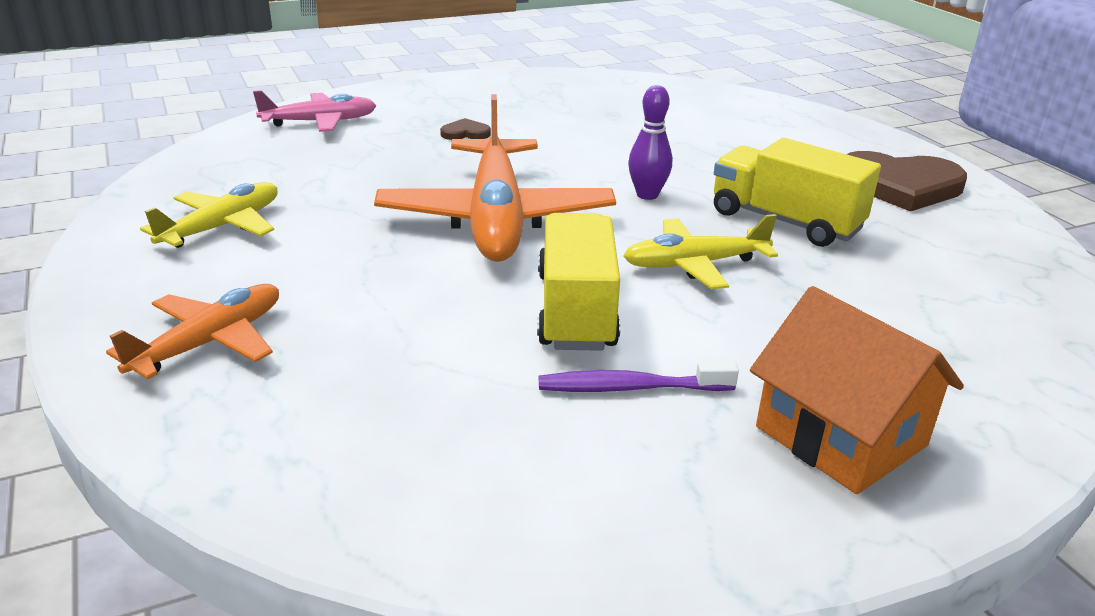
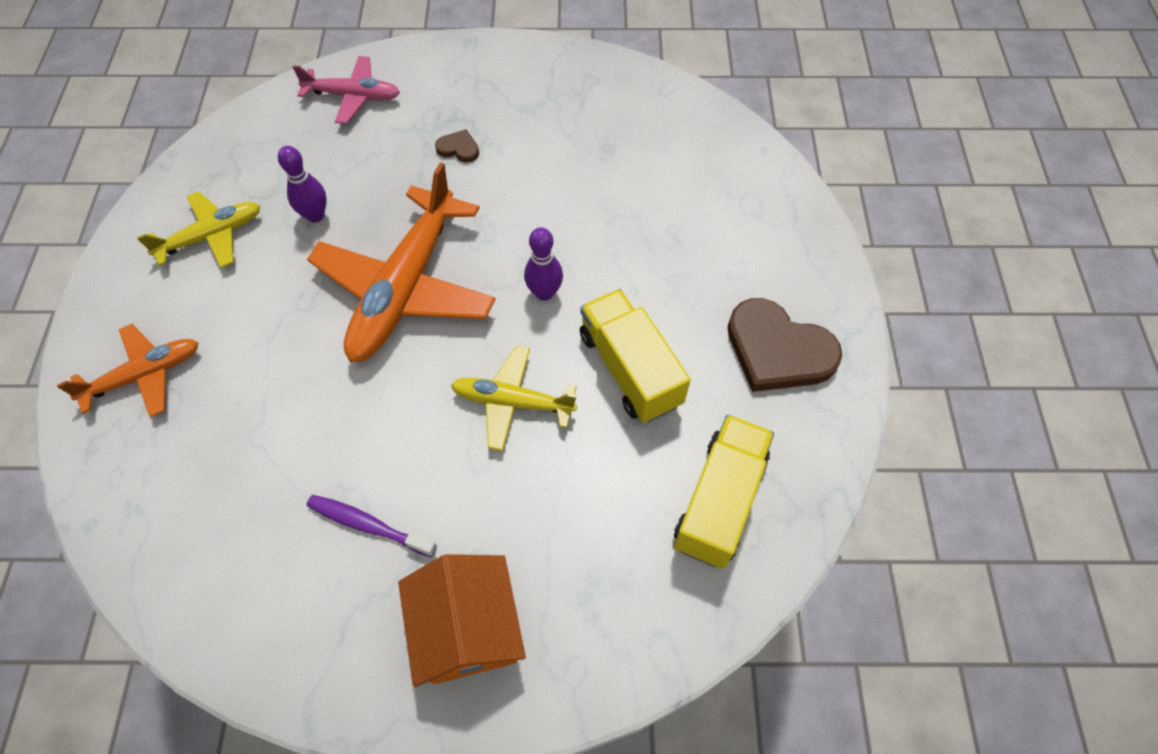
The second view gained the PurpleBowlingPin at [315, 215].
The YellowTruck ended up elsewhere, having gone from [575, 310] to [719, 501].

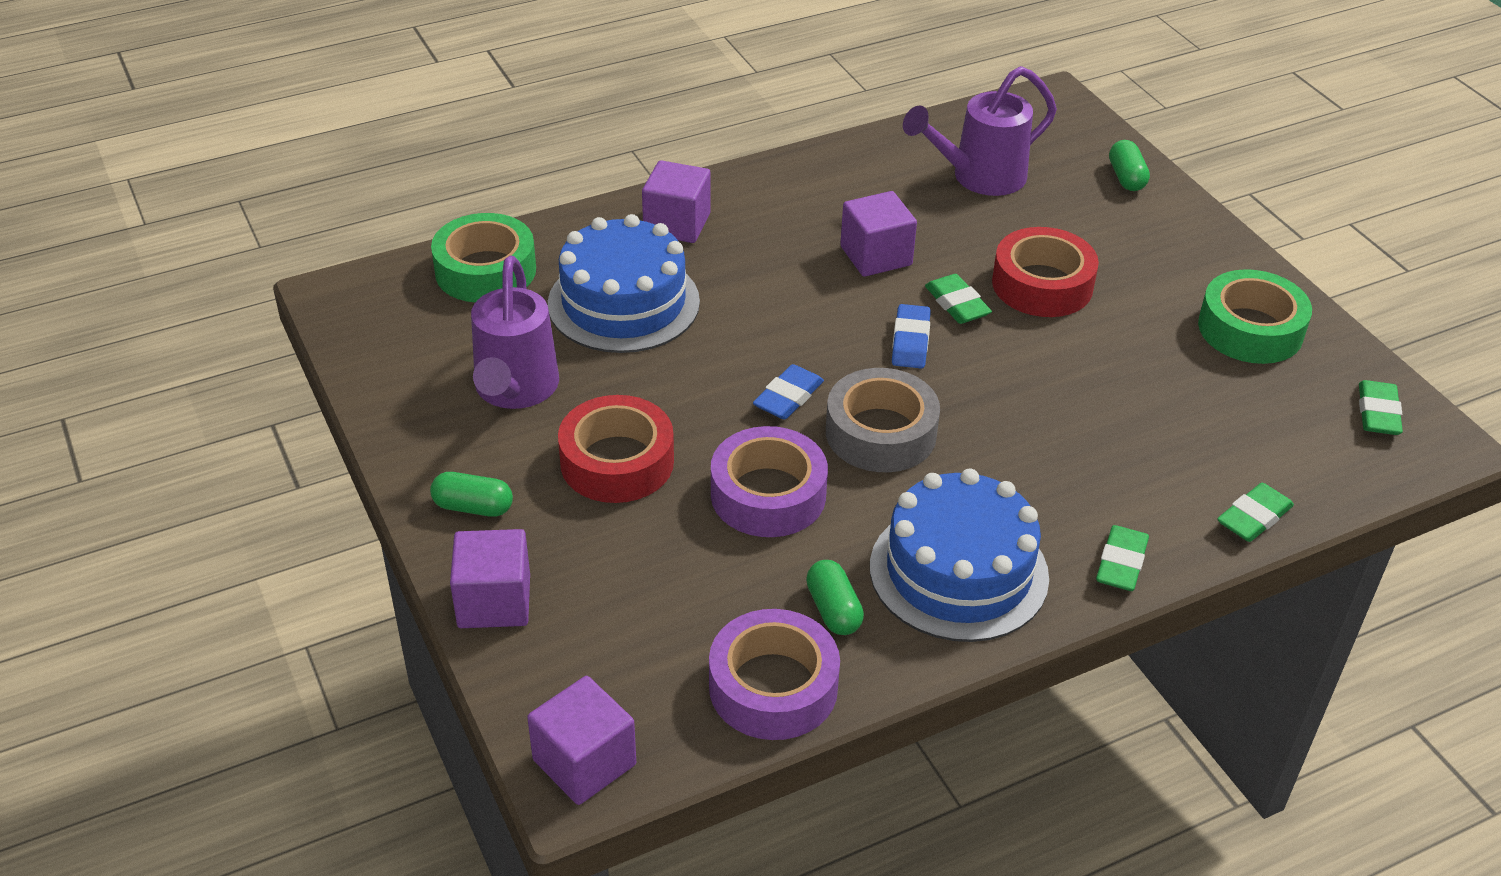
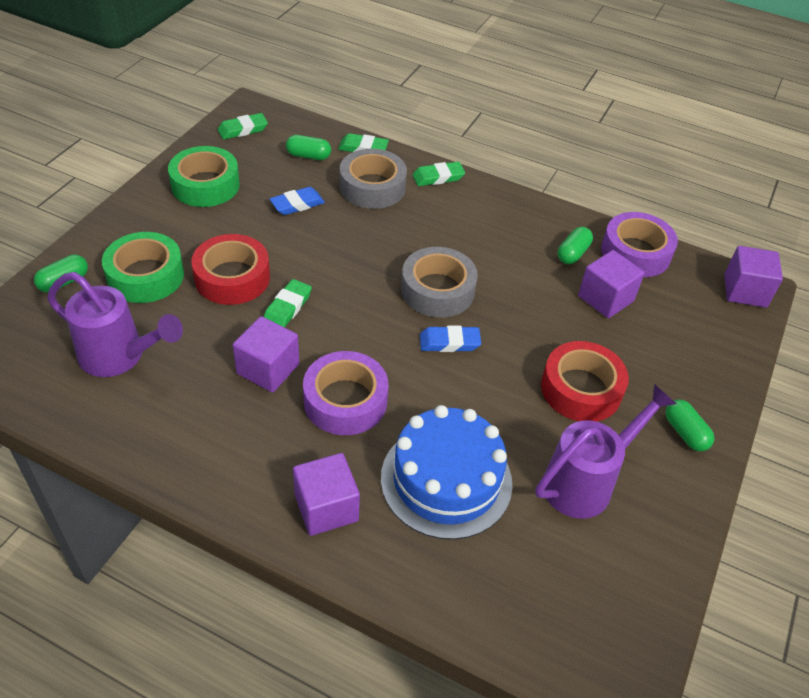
The second view lost the BlueCake at [958, 572].
The second view gained the GreenCapsule at [308, 156].
The second view gained the GreyTape at [372, 187].
The GreenTape ended up elsewhere, having gone from [485, 270] to [145, 276].
The PurpleCube ended up elsewhere, having gone from [494, 601] to [605, 298].
The PurpleTape ended up elsewhere, having gone from [768, 494] to [345, 401].
The BlueEraser ended up elsewhere, having gone from [910, 341] to [297, 204].

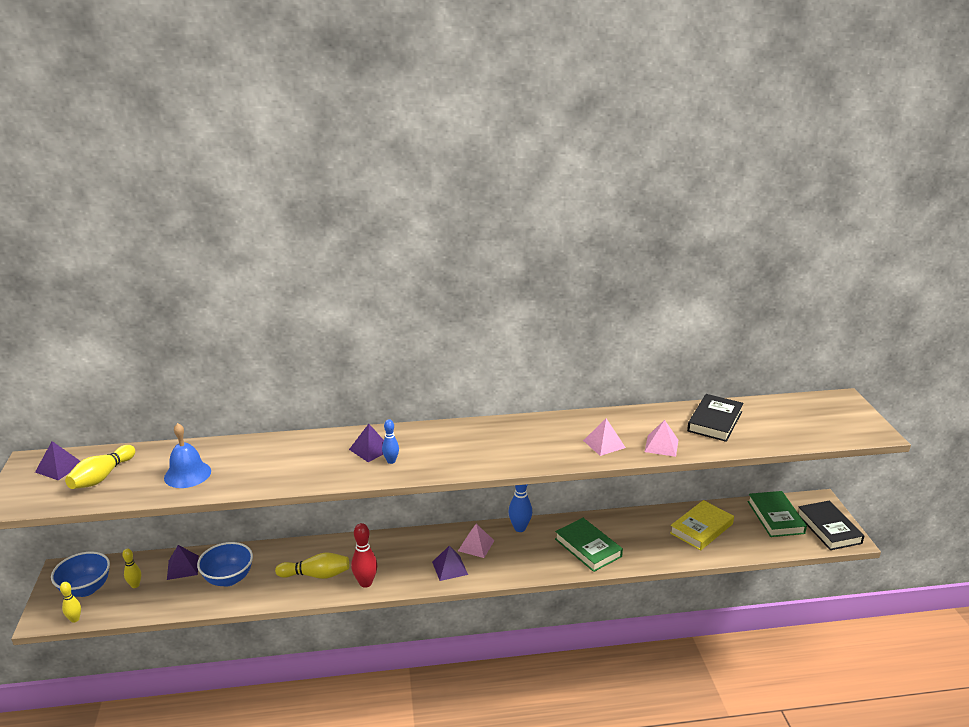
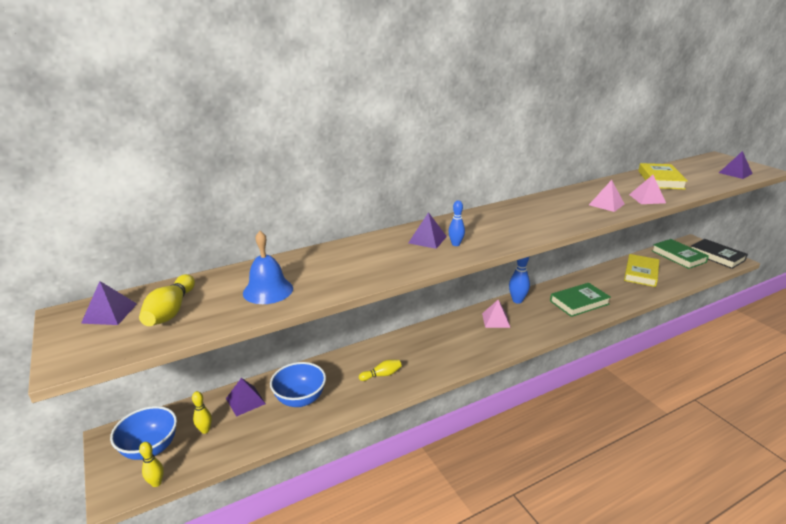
The second view lost the RedBowlingPin at [365, 583].
The PurplePyramid ended up elsewhere, having gone from [449, 568] to [735, 173].
What was the BlackBook at [715, 421] turned into the YellowBook at [660, 180].
The GreenBook at [588, 548] ended up facing another way, 60 degrees counterclockwise from before.
The size of the YellowBowlingPin at [316, 575] changed by a factor of 0.62.

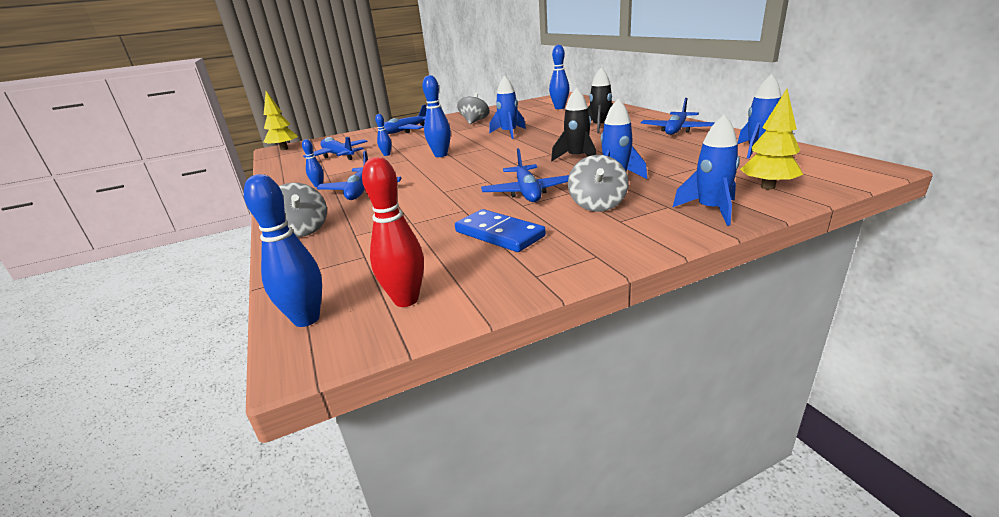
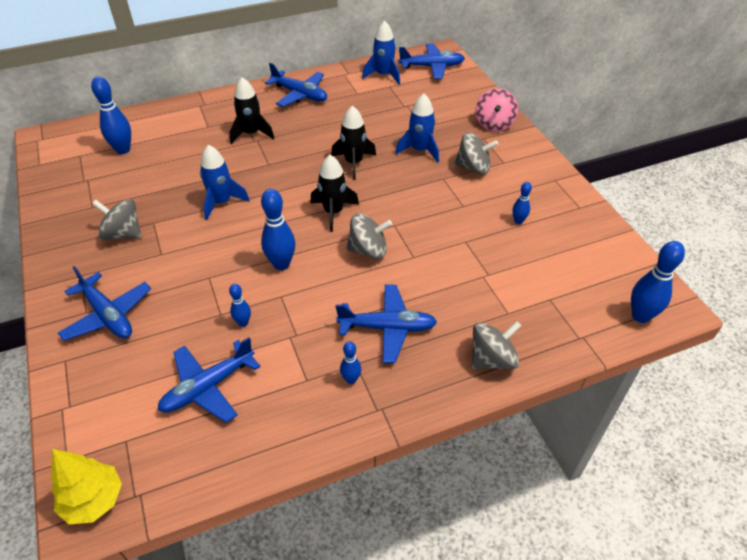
The second view lost the RedBowlingPin at [406, 300].
The second view lost the YellowTree at [767, 187].
The second view gained the BlackRocket at [333, 212].
The second view gained the GreySpinningTop at [368, 250].
The BluePlane ended up elsewhere, having gone from [527, 192] to [432, 67].
Where the BlueDomino stood at [499, 234], the BlueBowlingPin came to stand at [518, 221].
Where the BlueRocket stood at [710, 210], the PinkSpinningTop came to stand at [494, 124].

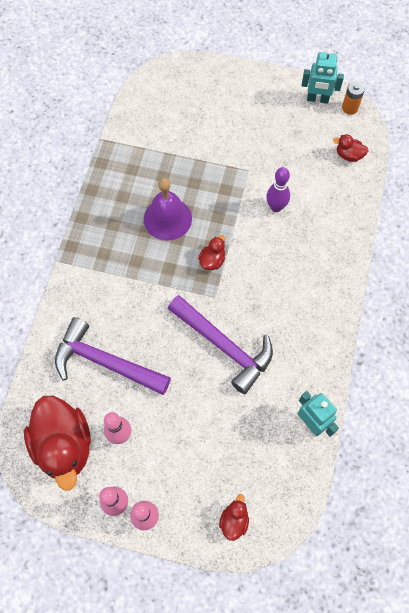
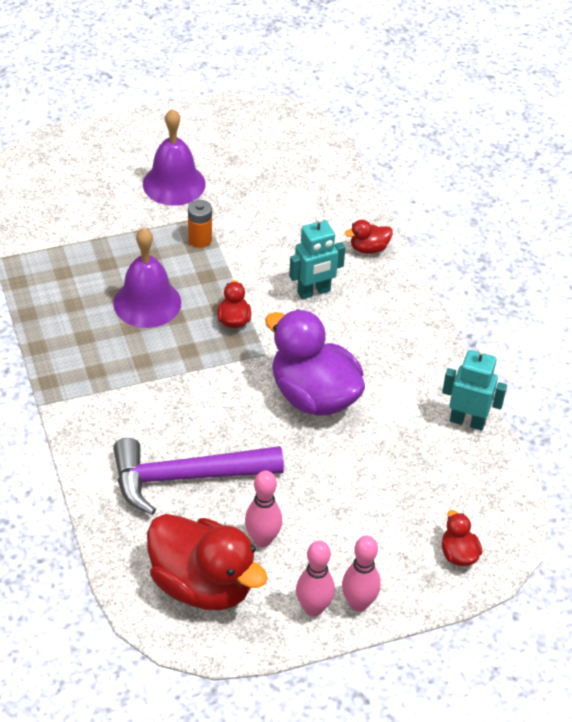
The second view lost the PurpleBowlingPin at [276, 207].
The second view gained the PurpleBell at [174, 184].
The TurquoiseRobot ended up elsewhere, having gone from [317, 99] to [314, 292].
The RedDuck ended up elsewhere, having gone from [349, 155] to [368, 248].
The OrangeBattery ended up elsewhere, having gone from [350, 108] to [200, 240].
Where the PurpleHammer stood at [224, 346], the PurpleDuck came to stand at [313, 396].

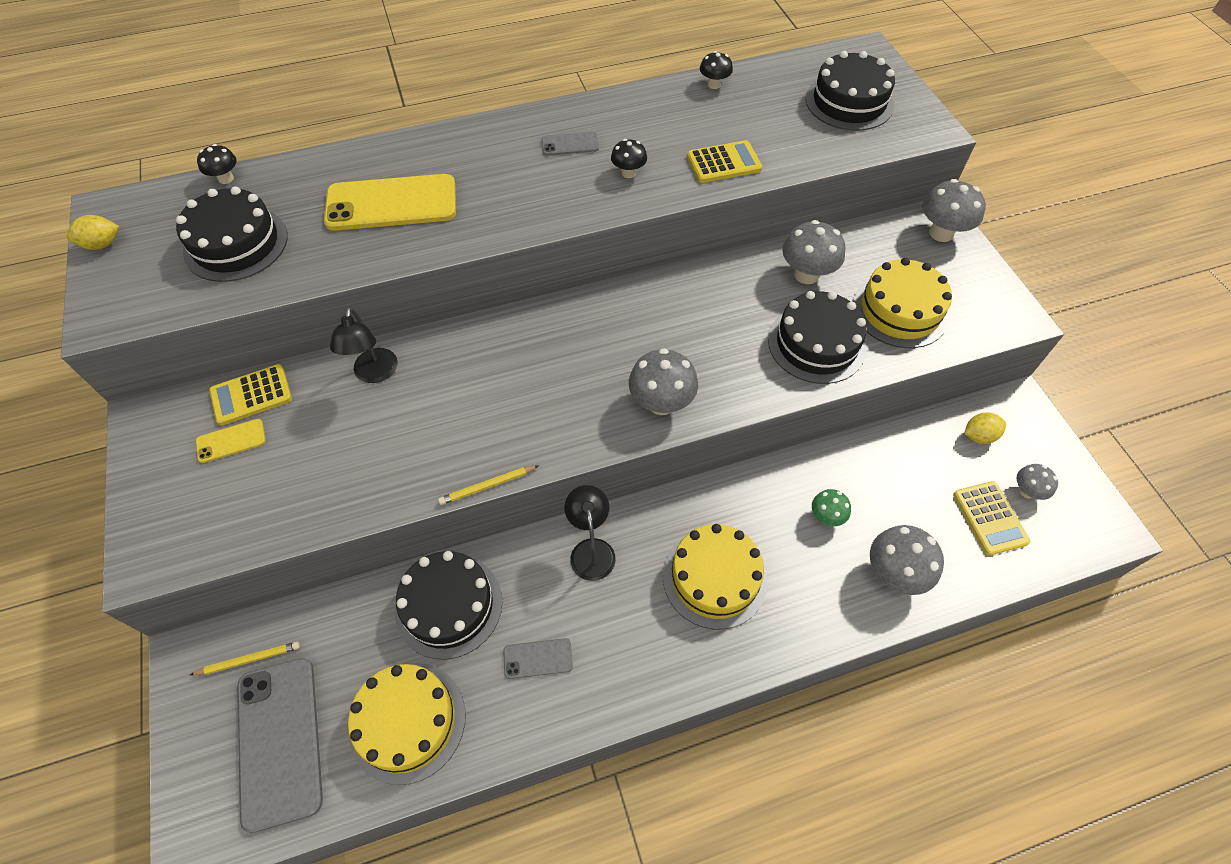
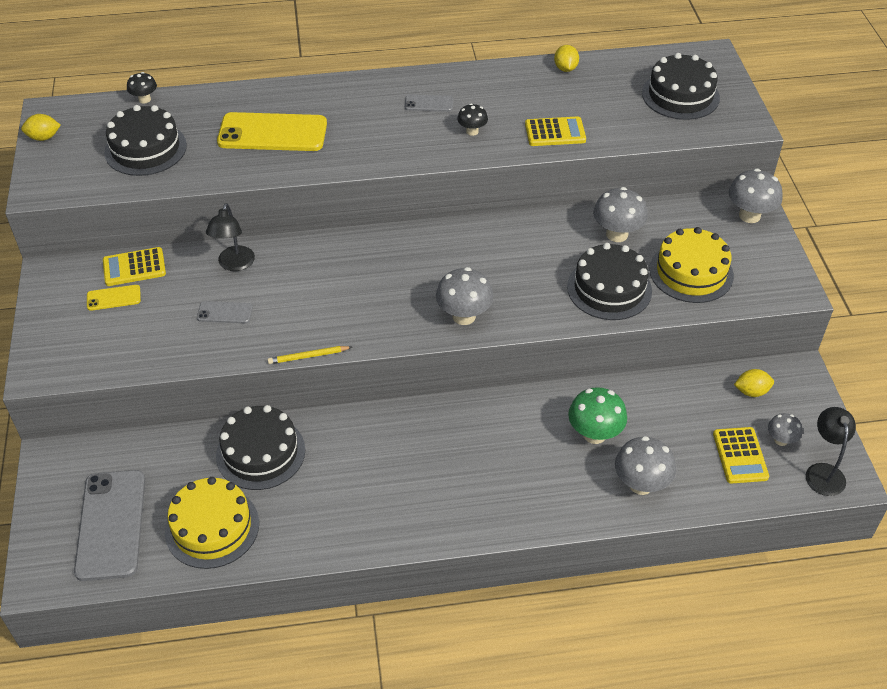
The second view lost the YellowPencil at [249, 659].
The second view lost the YellowCake at [714, 577].
The GreyPhone ended up elsewhere, having gone from [538, 658] to [225, 313].
The BlackLamp ended up elsewhere, having gone from [591, 550] to [823, 472].
Where the BlackMushroom stood at [714, 84], the YellowLemon came to stand at [565, 68].
The size of the GreenMushroom at [826, 516] changed by a factor of 1.72.

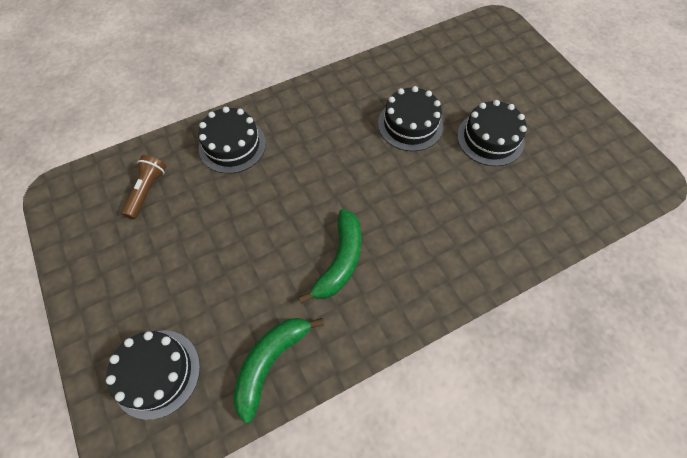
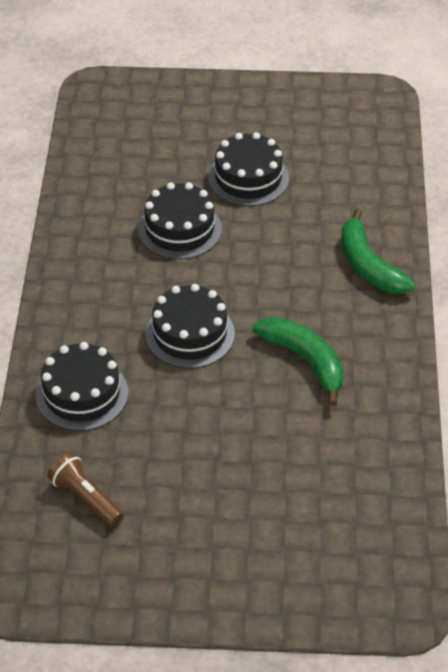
The BlackCake ended up elsewhere, having gone from [157, 373] to [190, 334].
The GreenBanana ended up elsewhere, having gone from [270, 362] to [368, 265].

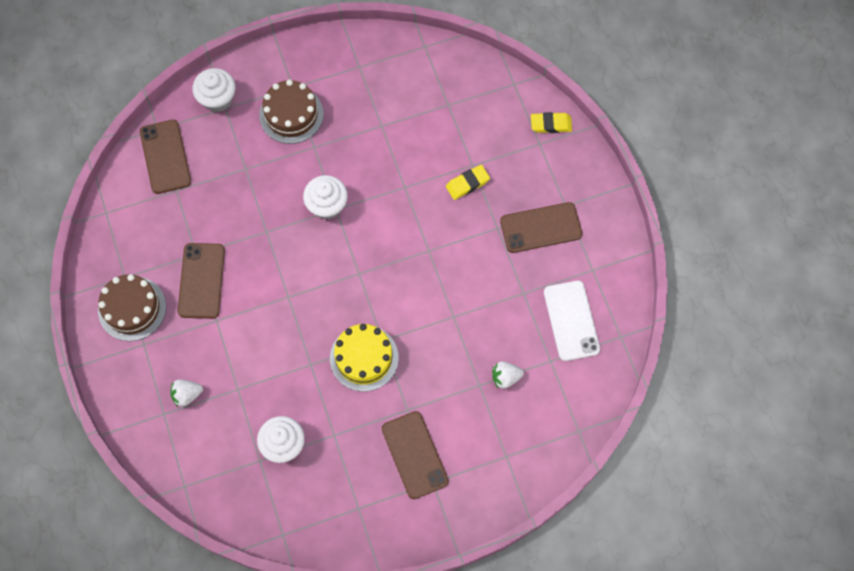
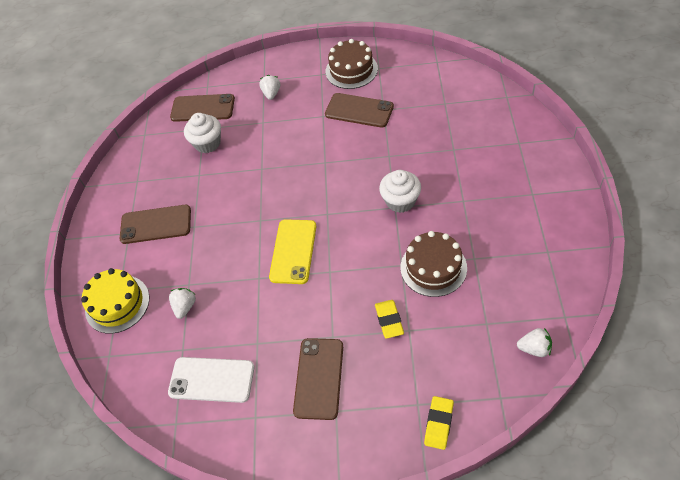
The second view lost the WhiteCupcake at [217, 98].
The second view gained the YellowPhone at [293, 251].
The second view gained the WhiteStrawberry at [534, 348].
The BrownPhone ended up elsewhere, having gone from [165, 157] to [203, 108].
The BrownCake ended up elsewhere, having gone from [291, 114] to [433, 267].
The YellowCake ended up elsewhere, having gone from [364, 358] to [117, 304].

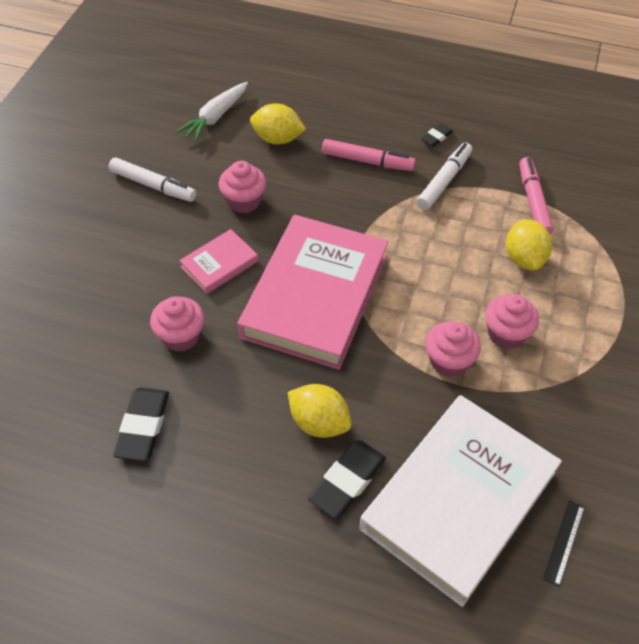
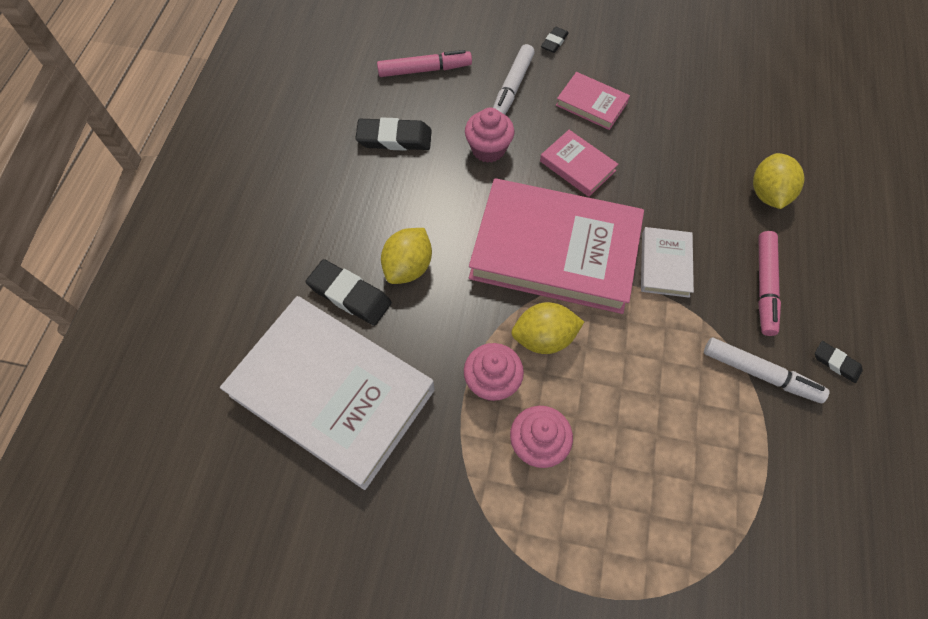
The second view lost the WhiteCarrot at [215, 117].
The second view lost the PinkCupcake at [244, 201].
The second view lost the BlackRuler at [563, 542].
The second view gained the BlackEraser at [554, 42].
The second view gained the PinkBook at [591, 104].
The second view gained the WhiteBook at [665, 264].
The WhiteMarker ended up elsewhere, having gone from [153, 185] to [512, 88].
The YellowLemon ended up elsewhere, having gone from [524, 258] to [544, 338].
The PinkMarker ended up elsewhere, having gone from [533, 201] to [424, 70].

